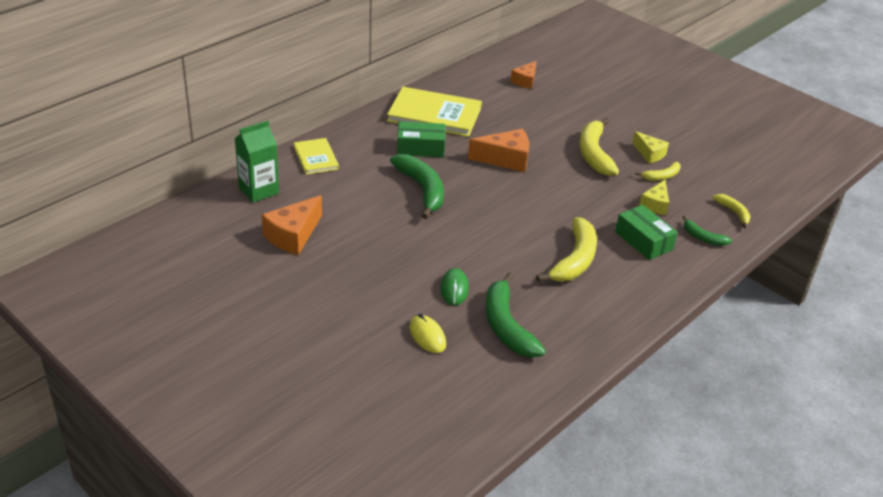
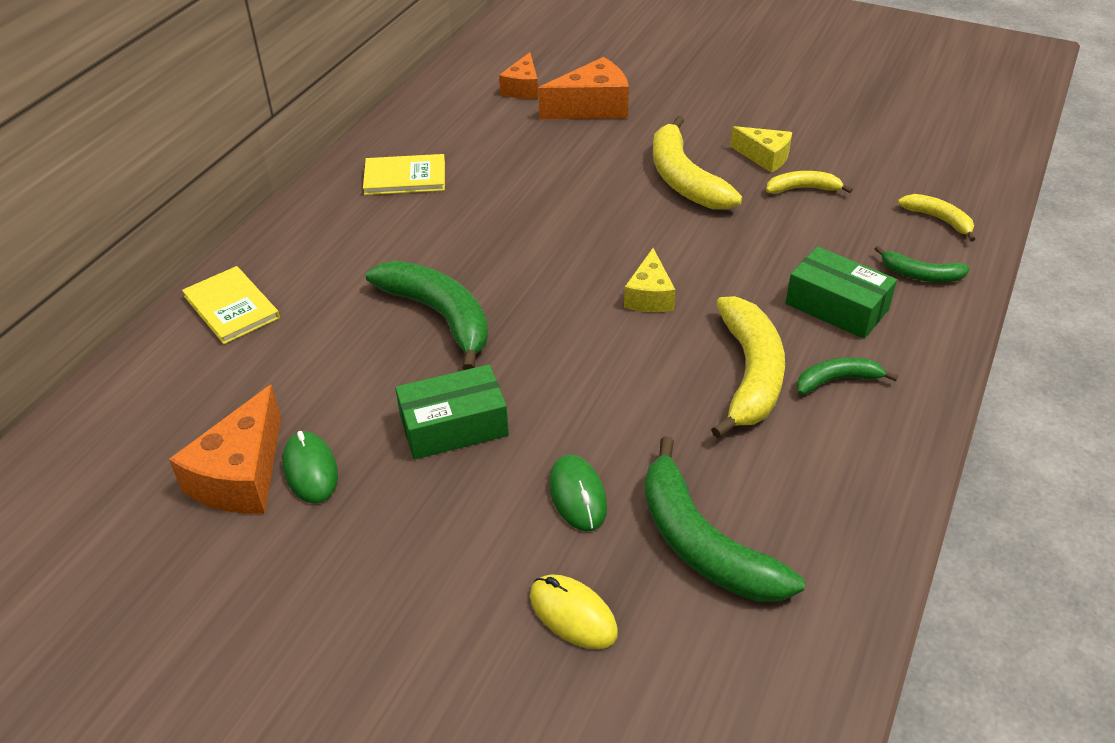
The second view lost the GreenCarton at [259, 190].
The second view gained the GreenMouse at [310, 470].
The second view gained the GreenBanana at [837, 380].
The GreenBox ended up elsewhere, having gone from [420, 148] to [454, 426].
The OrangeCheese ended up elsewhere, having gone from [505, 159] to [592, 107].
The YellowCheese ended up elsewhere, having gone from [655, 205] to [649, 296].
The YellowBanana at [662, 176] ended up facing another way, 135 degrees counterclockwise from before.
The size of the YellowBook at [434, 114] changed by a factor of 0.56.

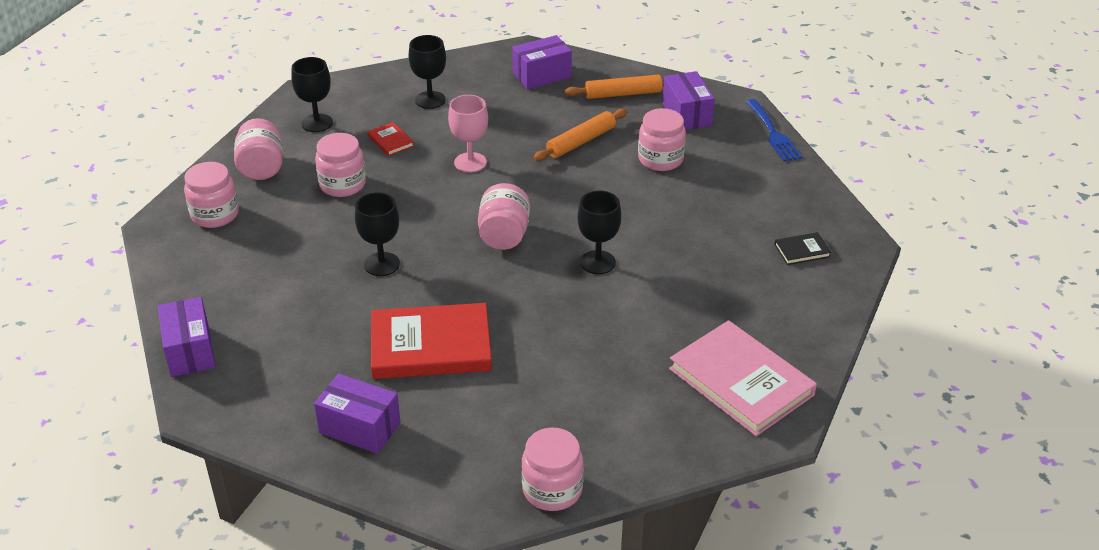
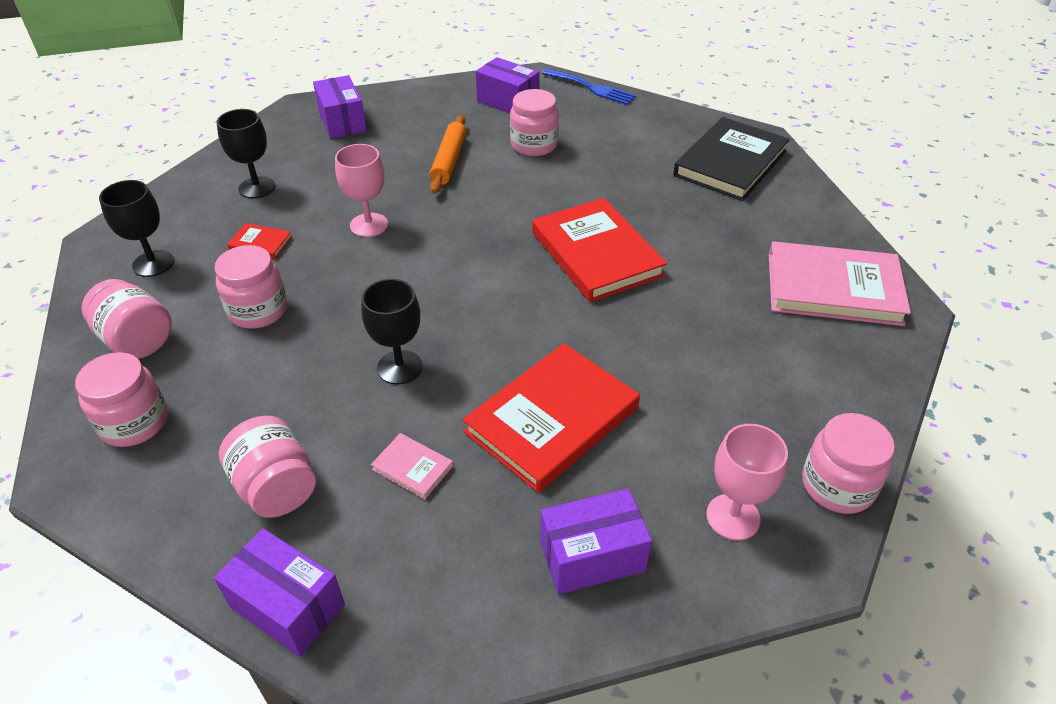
The second view lost the OrangeRollingPin at [623, 94].
The second view gained the PinkBook at [412, 468].
The second view gained the PinkGoblet at [733, 517].
The PinkJar ended up elsewhere, having gone from [504, 235] to [276, 487].
Where the BlackGoblet stood at [597, 262], the RedBook came to stand at [596, 254].
The PurpleBox at [542, 75] ended up facing another way, 45 degrees counterclockwise from before.
The size of the BlackBook at [802, 250] changed by a factor of 2.31.

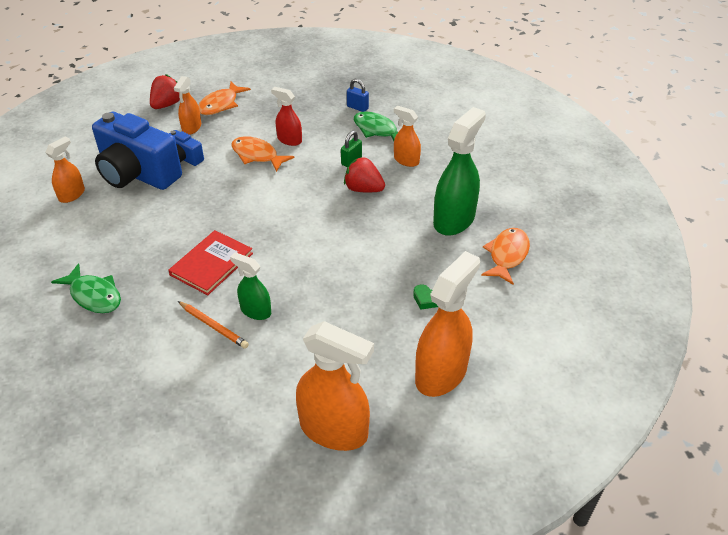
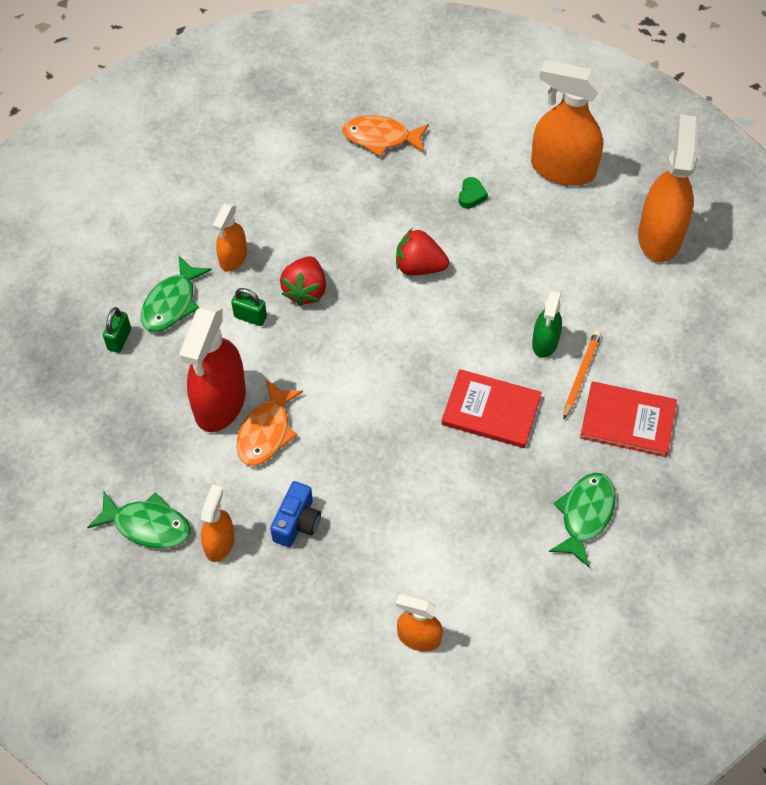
The second view lost the BlueCamera at [137, 174].
The second view lost the GreenSprayBottle at [454, 220].
The second view gained the RedBook at [627, 421].
The RedStrawberry ended up elsewhere, having gone from [167, 104] to [419, 266].
What was the OrangeFish at [220, 104] turned into the GreenFish at [147, 525].
What was the BluePadlock at [357, 107] turned into the GreenPadlock at [119, 339].
The OrangeSprayBottle at [191, 128] ended up facing another way, 75 degrees counterclockwise from before.
The size of the RedSprayBottle at [289, 140] changed by a factor of 1.82.

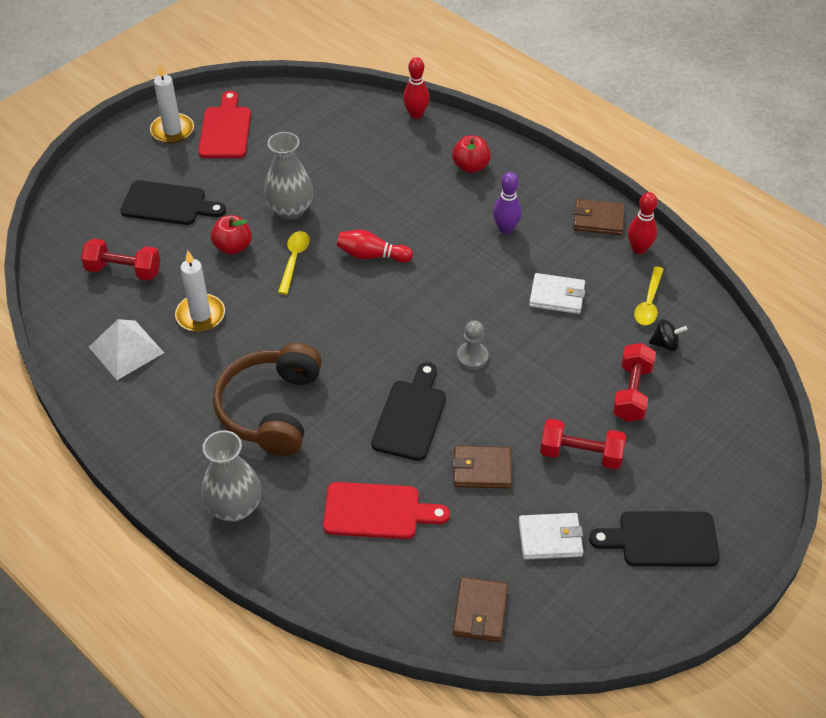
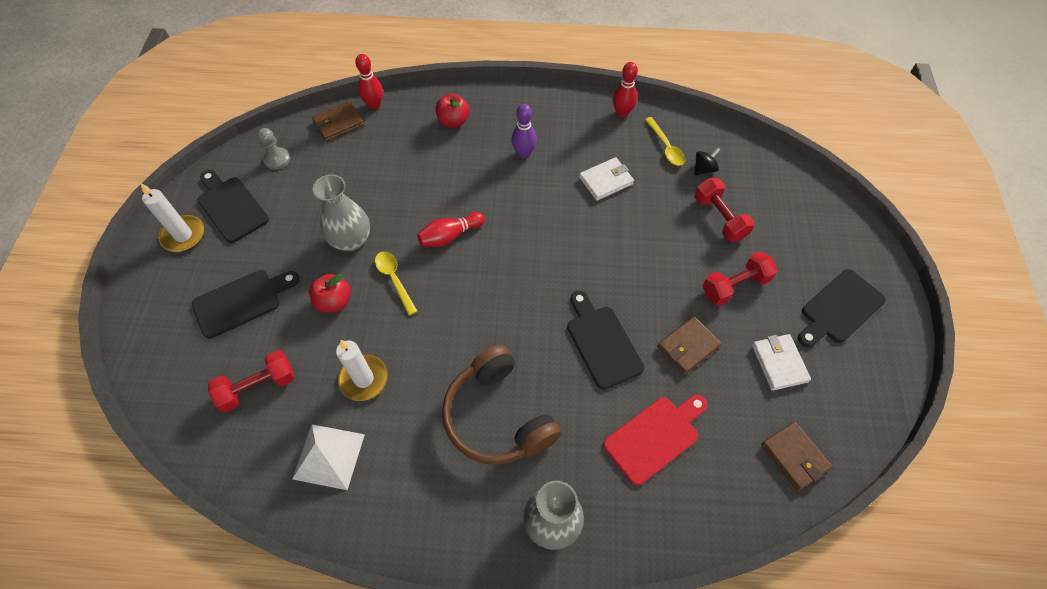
The GreyPawn ended up elsewhere, having gone from [472, 357] to [277, 159].
The BrownWallet ended up elsewhere, having gone from [598, 219] to [338, 123].
What was the RedCuttingBoard at [225, 130] turned into the BlackCuttingBoard at [231, 207].
The WhiteWallet at [550, 538] ended up facing another way, 60 degrees counterclockwise from before.

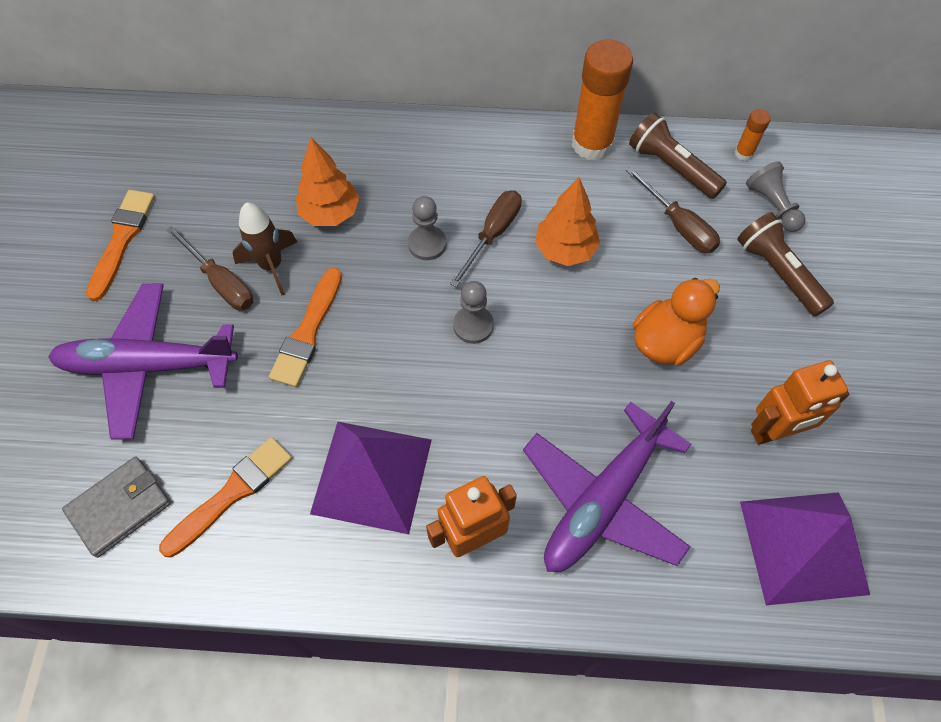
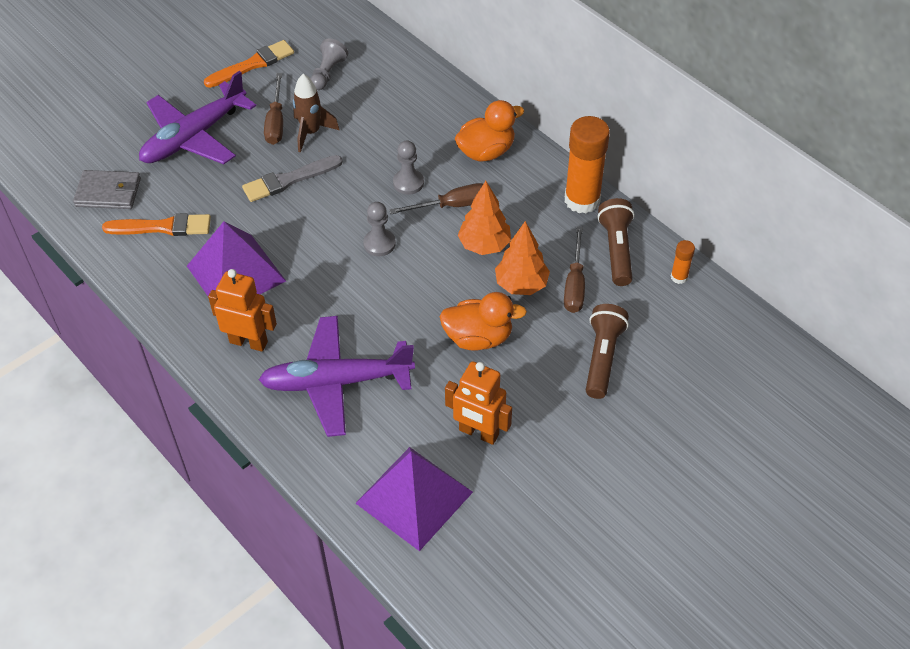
The second view gained the OrangeDuck at [486, 151].
The OrangeTree ended up elsewhere, having gone from [330, 213] to [521, 285].
The GreyPawn ended up elsewhere, having gone from [772, 205] to [328, 73].
What was the OrangeBrush at [307, 332] turned into the GreyBrush at [289, 180].
The PurplePlane at [148, 365] ended up facing another way, 90 degrees counterclockwise from before.

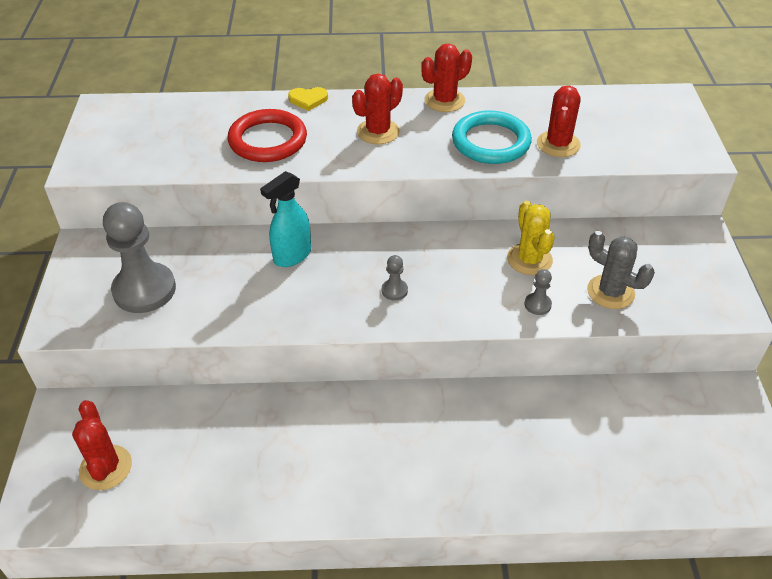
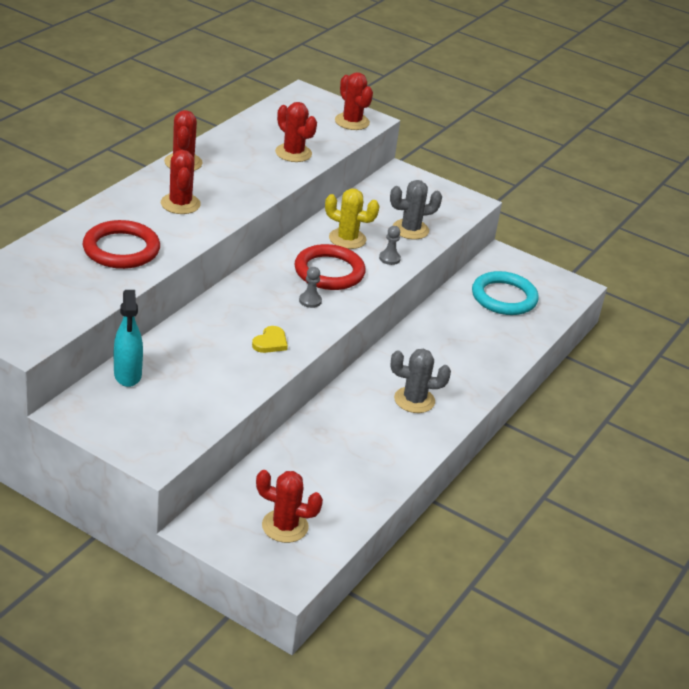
The second view lost the GreyPawn at [144, 290].
The second view gained the RedRing at [329, 272].
The second view gained the RedCactus at [352, 122].
The second view gained the GreyCactus at [414, 400].
The TurquoiseSprayBottle ended up elsewhere, having gone from [292, 256] to [127, 375].
The YellowHeart ended up elsewhere, having gone from [308, 100] to [270, 342].
The TurquoiseRing ended up elsewhere, having gone from [491, 142] to [504, 297].

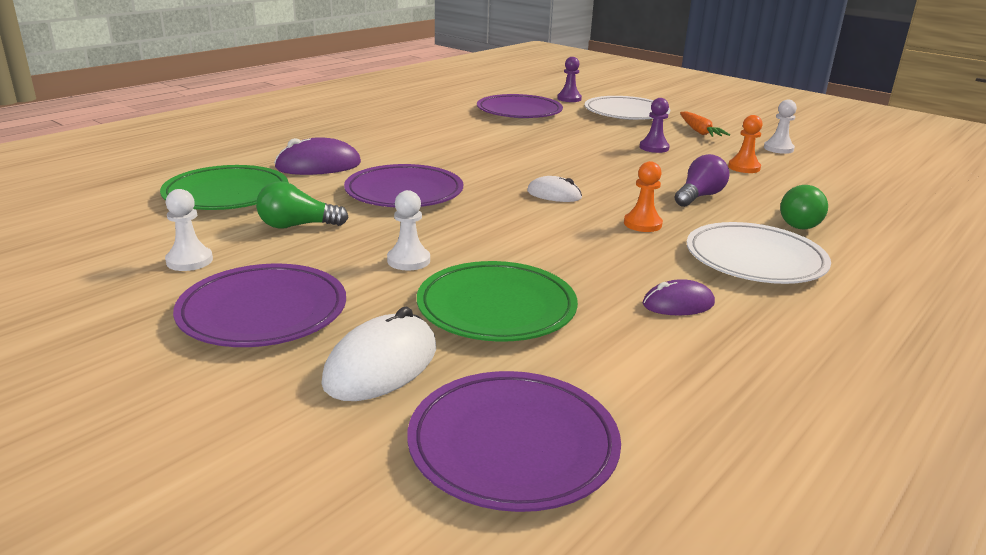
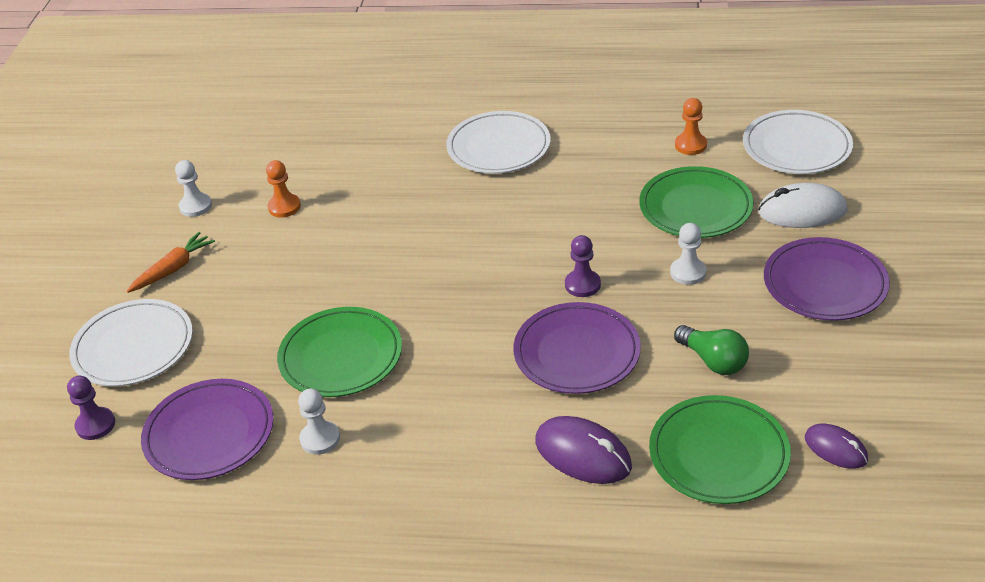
The second view lost the WhiteMouse at [554, 194].
The second view lost the PurpleLightBulb at [699, 196].
The second view lost the GreenLightBulb at [798, 222].
The second view gained the GreenPlate at [341, 356].
The WhitePawn ended up elsewhere, having gone from [189, 261] to [320, 439].
The OrangePawn ended up elsewhere, having gone from [642, 224] to [690, 145].
The PurplePawn ended up elsewhere, having gone from [654, 148] to [582, 285].
The PurpleMouse ended up elsewhere, having gone from [678, 304] to [835, 449].
What was the PurplePlate at [513, 445] turned into the WhitePlate at [796, 147].

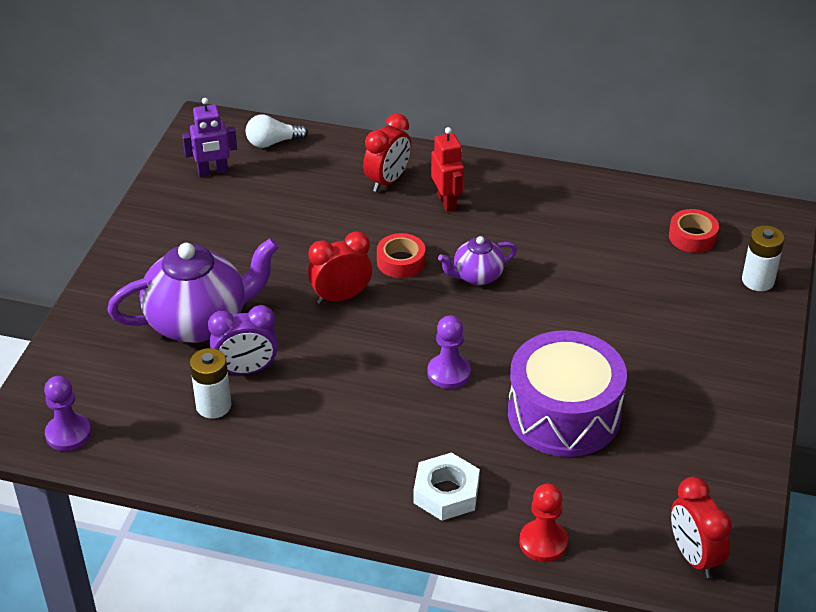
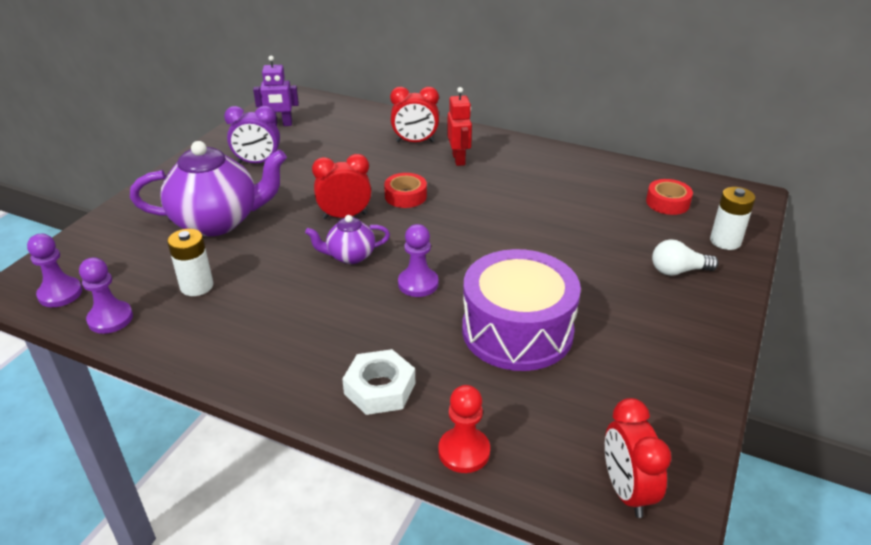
The second view gained the PurplePawn at [110, 319].
The PurpleClock ended up elsewhere, having gone from [246, 370] to [257, 162].
The WhiteLightBulb ended up elsewhere, having gone from [273, 142] to [678, 271].
The PurpleTeapot ended up elsewhere, having gone from [477, 276] to [350, 256].
The RedClock at [387, 181] ended up facing another way, 45 degrees clockwise from before.

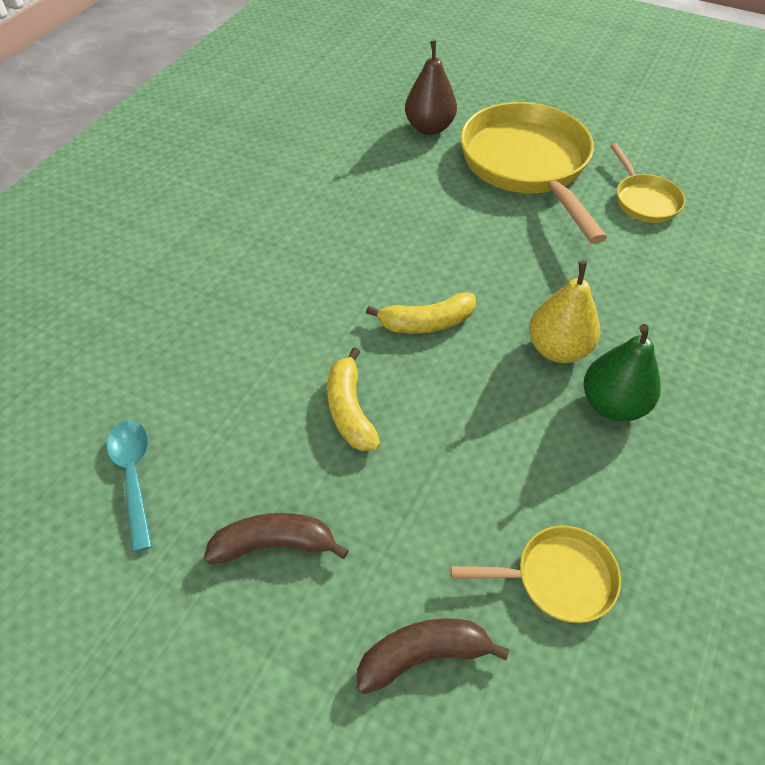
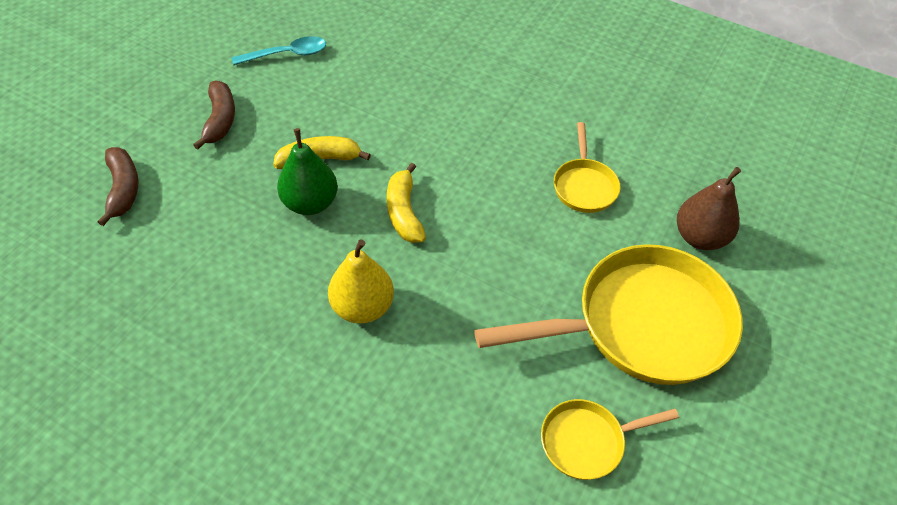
The YellowPan ended up elsewhere, having gone from [558, 578] to [584, 186].
The GreenPear ended up elsewhere, having gone from [612, 404] to [310, 203].

